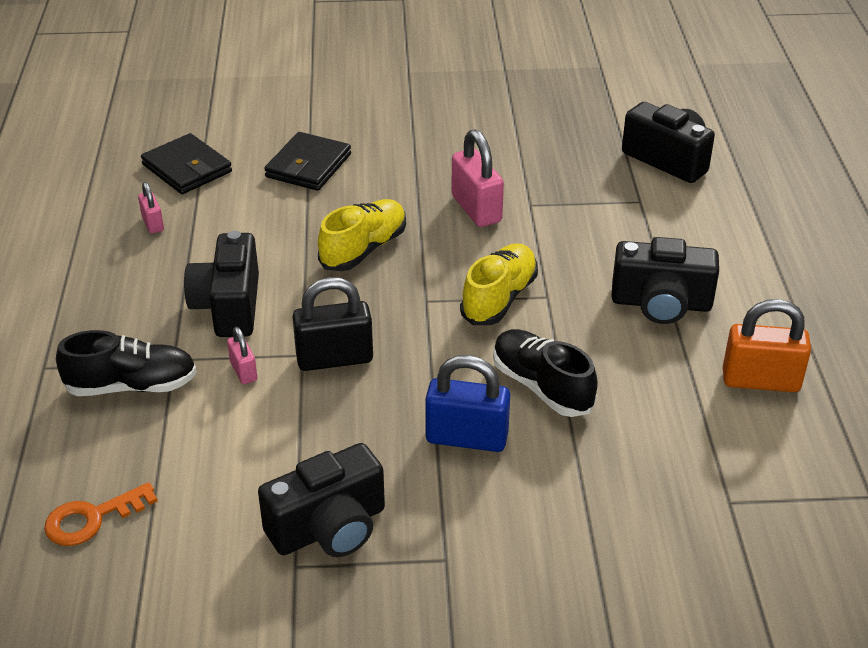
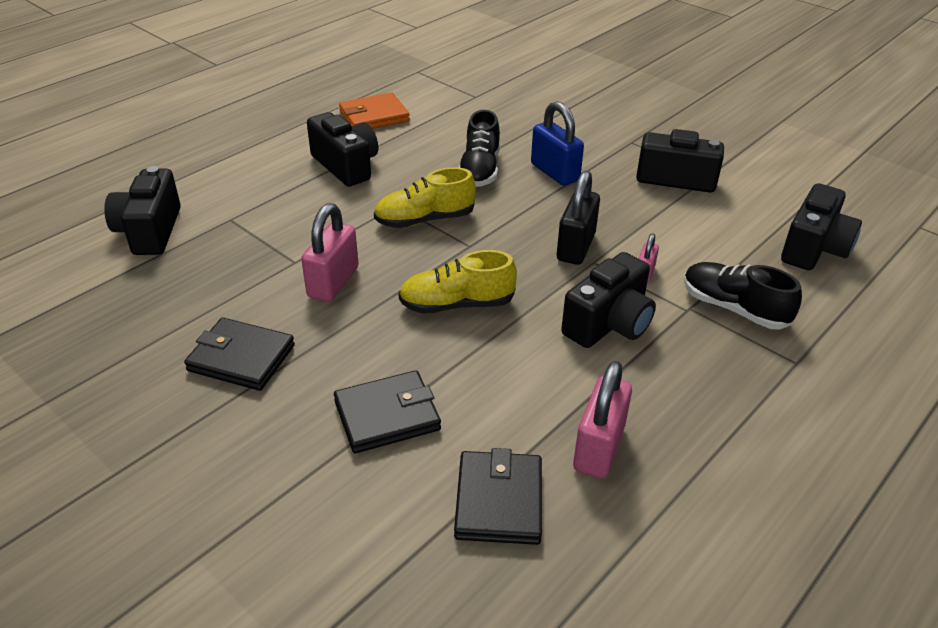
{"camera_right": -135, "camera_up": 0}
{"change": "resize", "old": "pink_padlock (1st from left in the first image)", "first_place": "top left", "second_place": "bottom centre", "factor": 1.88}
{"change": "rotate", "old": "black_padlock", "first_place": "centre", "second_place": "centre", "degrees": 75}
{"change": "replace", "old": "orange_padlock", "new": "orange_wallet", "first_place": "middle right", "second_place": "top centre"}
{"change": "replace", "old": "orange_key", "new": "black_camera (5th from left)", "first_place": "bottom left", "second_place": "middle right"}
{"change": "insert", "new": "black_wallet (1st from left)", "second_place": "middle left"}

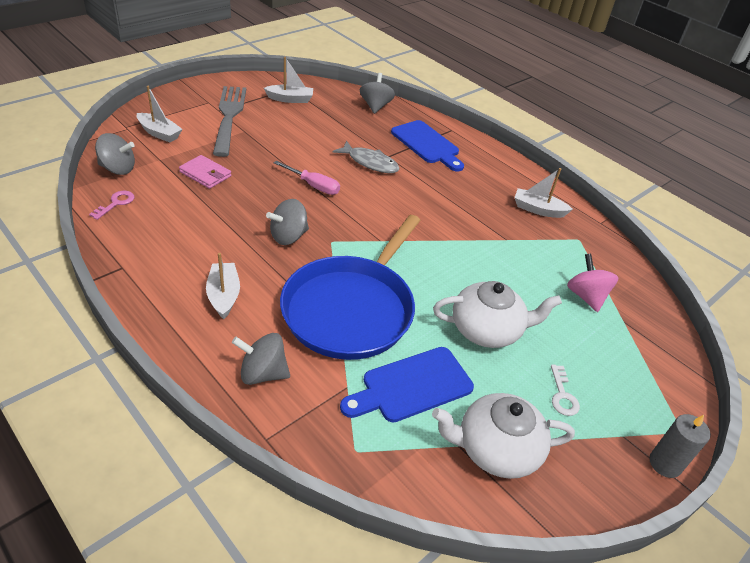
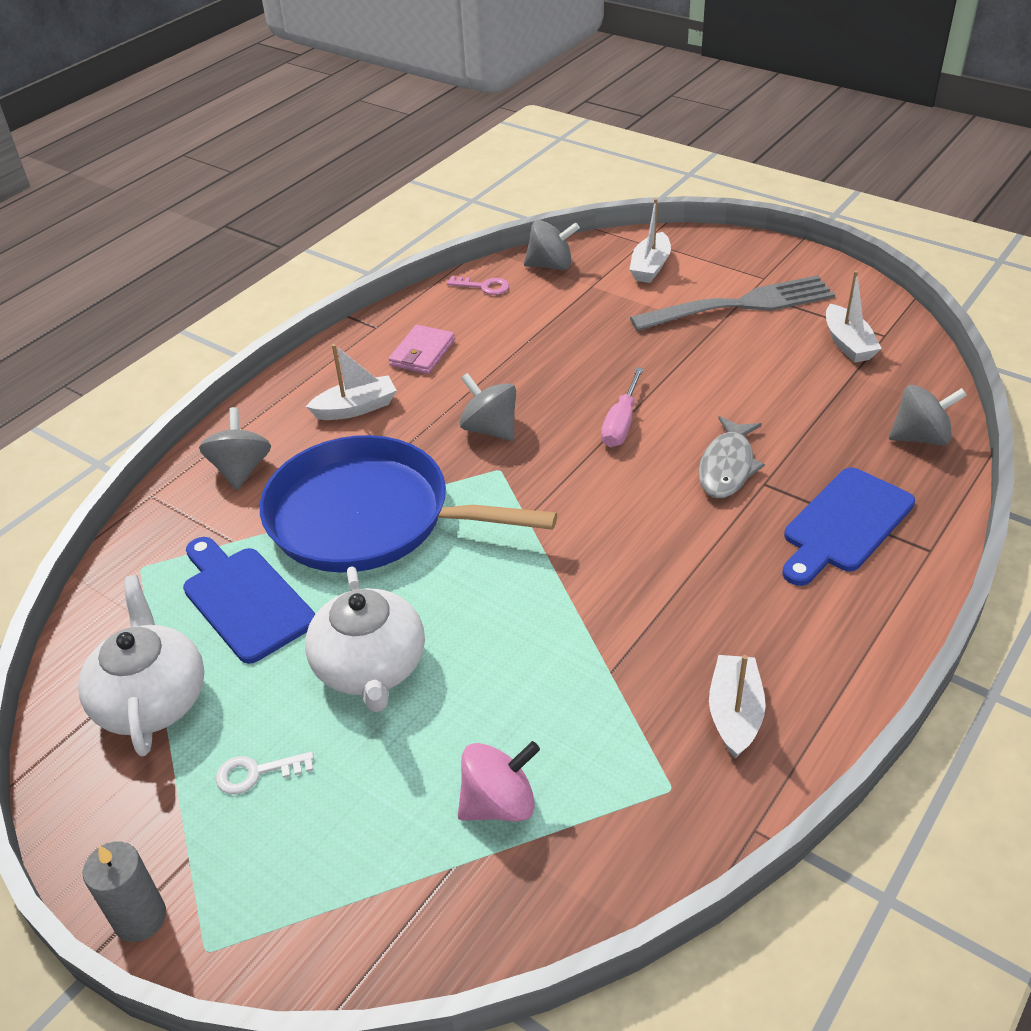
{"camera_right": 85, "camera_up": 0}
{"change": "rotate", "old": "grey_spinning_top (1st from left in the first image)", "first_place": "top left", "second_place": "top centre", "degrees": -90}
{"change": "move", "old": "pink_wallet", "first_place": "top left", "second_place": "centre"}

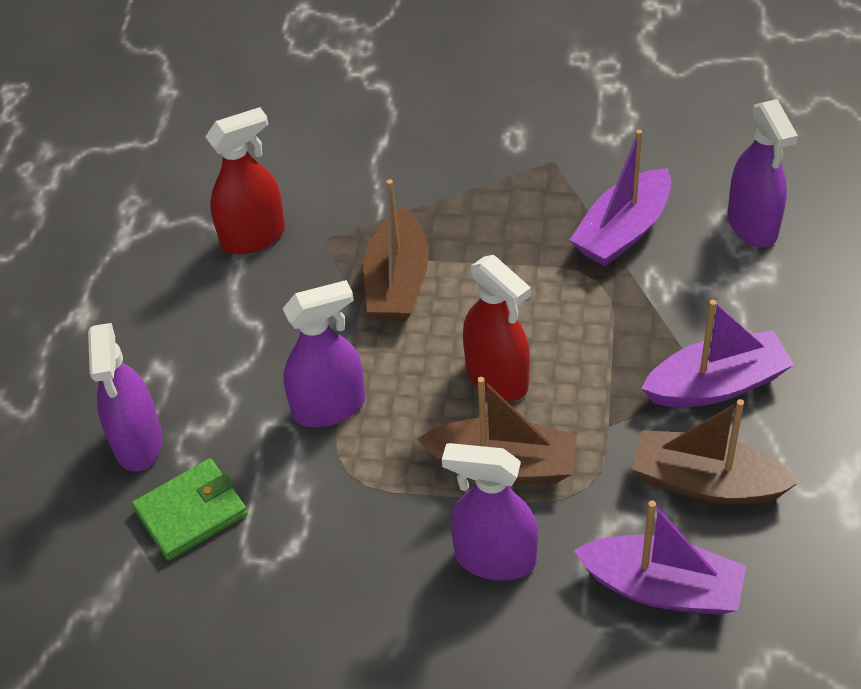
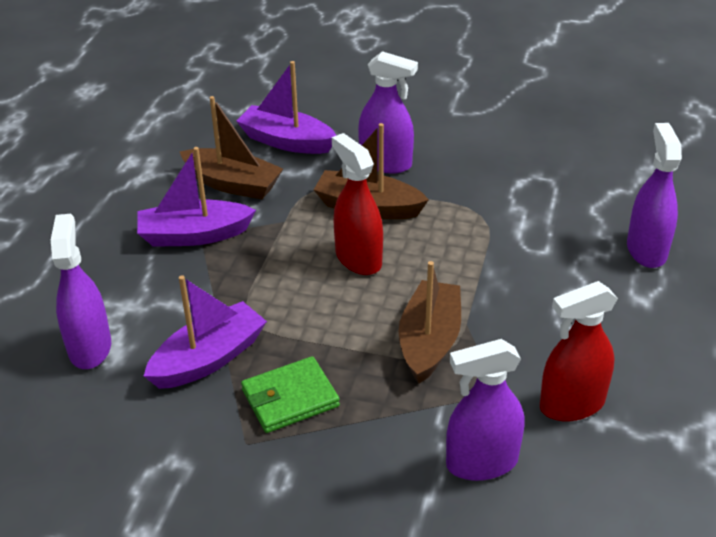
{"camera_right": -175, "camera_up": -10}
{"change": "move", "old": "purple_spray_bottle (2nd from left in the first image)", "new": "purple_spray_bottle (3rd from left)", "first_place": "centre", "second_place": "bottom right"}
{"change": "move", "old": "green_wallet", "first_place": "bottom left", "second_place": "bottom centre"}

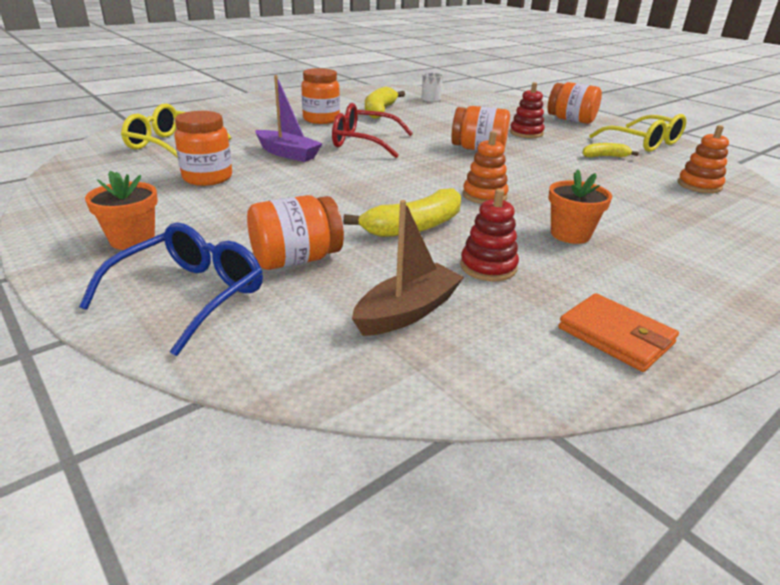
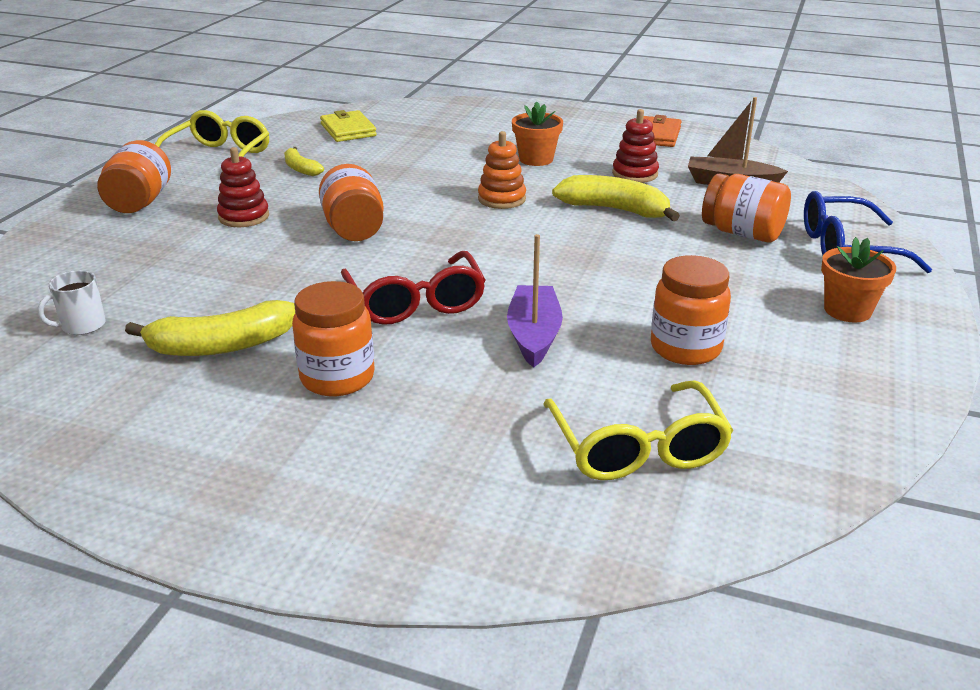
{"camera_right": -120, "camera_up": 0}
{"change": "replace", "old": "orange_stacking_toy (2nd from left)", "new": "yellow_wallet", "first_place": "top right", "second_place": "top centre"}

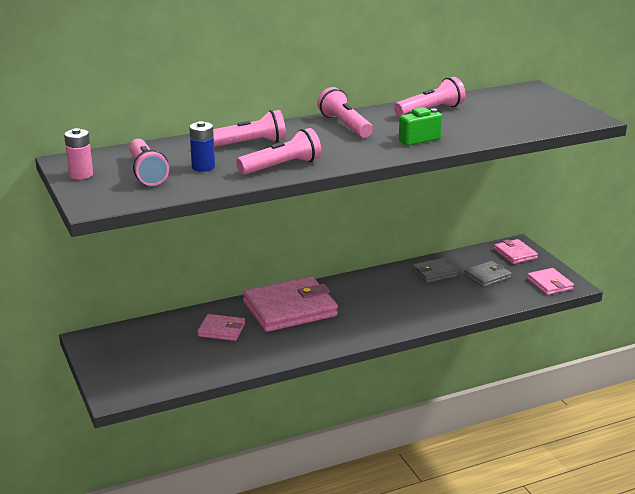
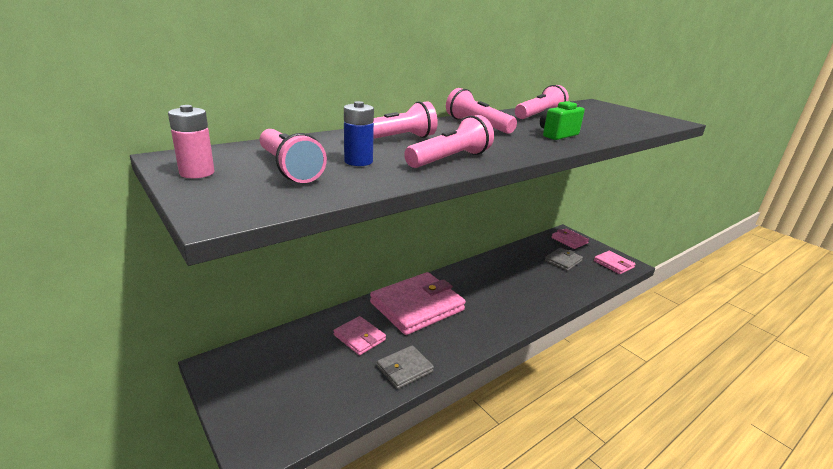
{"camera_right": -15, "camera_up": 0}
{"change": "move", "old": "grey_wallet (1st from left)", "first_place": "middle right", "second_place": "bottom centre"}
{"change": "rotate", "old": "pink_wallet (1st from left)", "first_place": "centre", "second_place": "bottom centre", "degrees": 45}

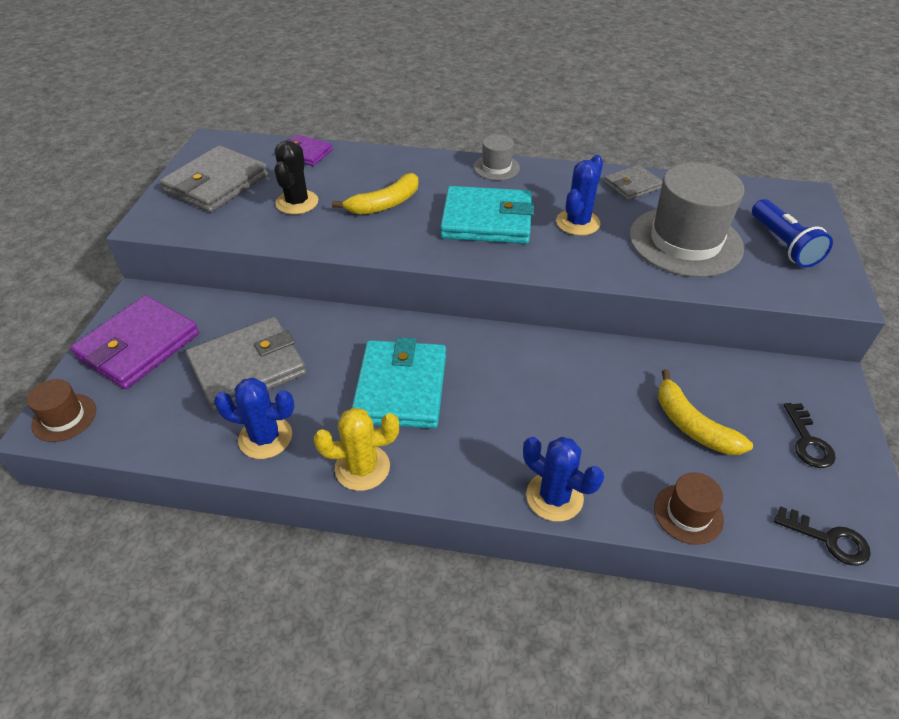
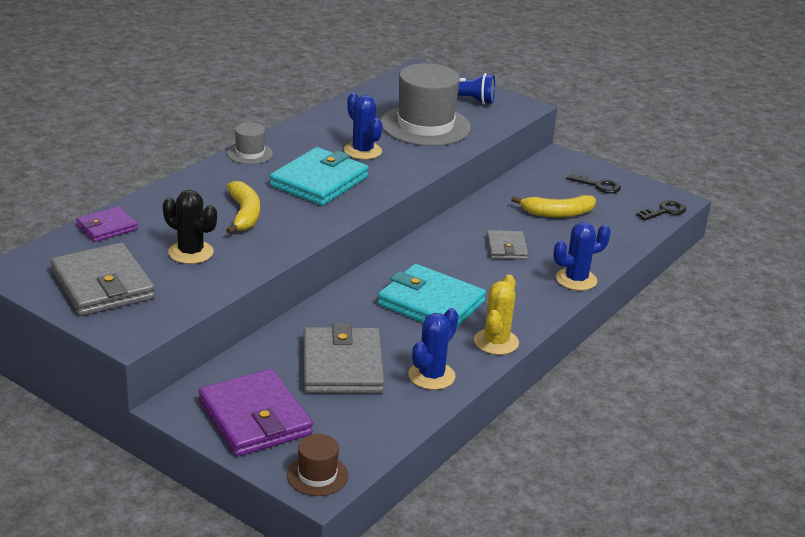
{"camera_right": -65, "camera_up": -15}
{"change": "move", "old": "grey_wallet (3rd from left)", "first_place": "top right", "second_place": "centre"}
{"change": "delete", "old": "brown_hat (2nd from left)", "first_place": "bottom right"}

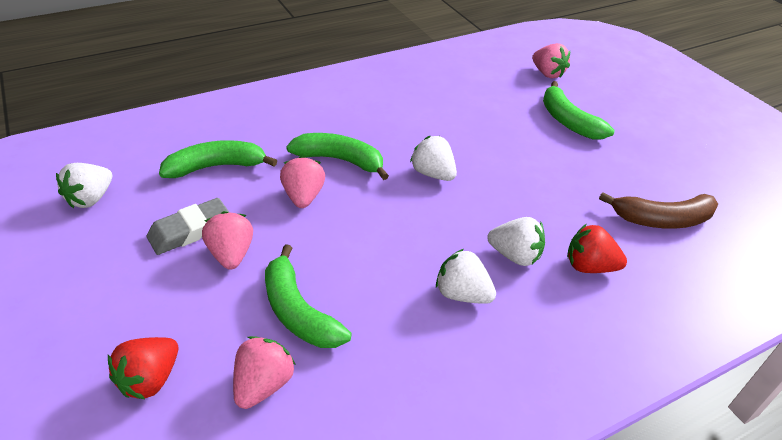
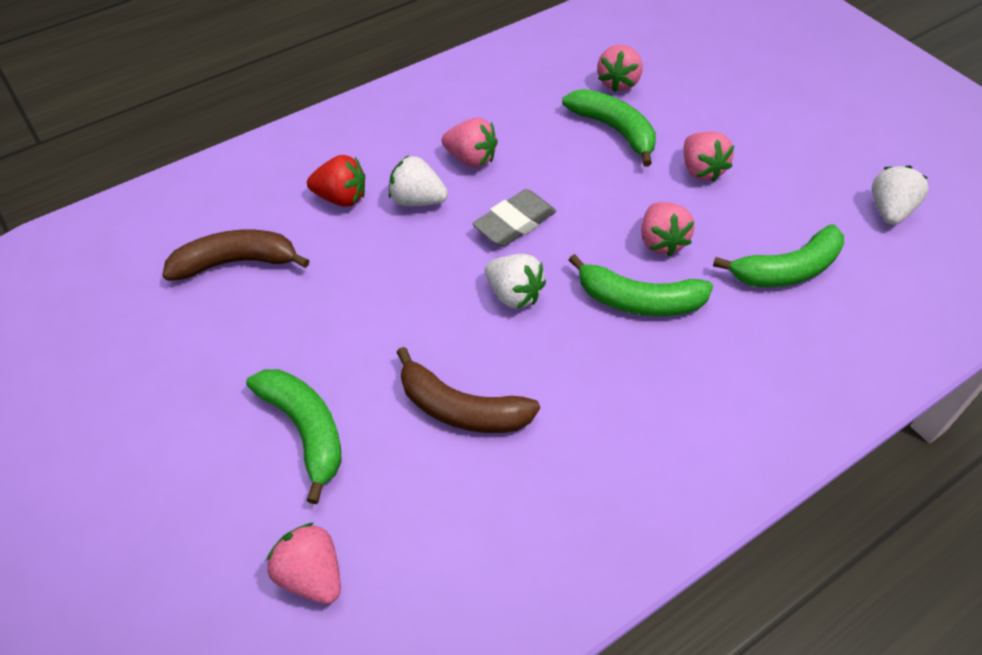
{"camera_right": 175, "camera_up": 10}
{"change": "move", "old": "grey_eraser", "first_place": "middle left", "second_place": "top centre"}
{"change": "recolor", "old": "white_strawberry (3rd from left)", "new": "pink_strawberry (2nd from left)", "first_place": "centre", "second_place": "top centre"}
{"change": "delete", "old": "red_strawberry (1st from left)", "first_place": "bottom left"}
{"change": "insert", "new": "brown_banana (2nd from left)", "second_place": "centre"}

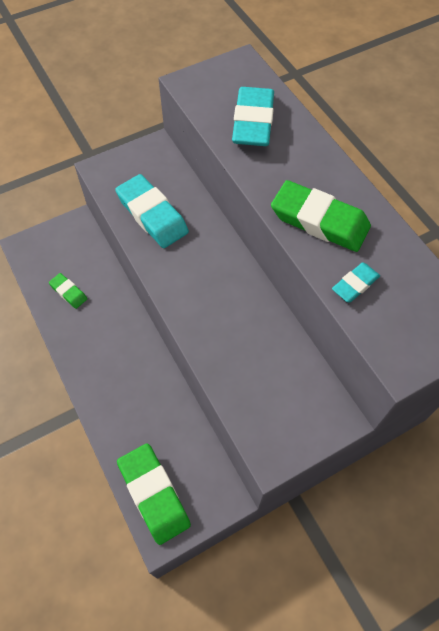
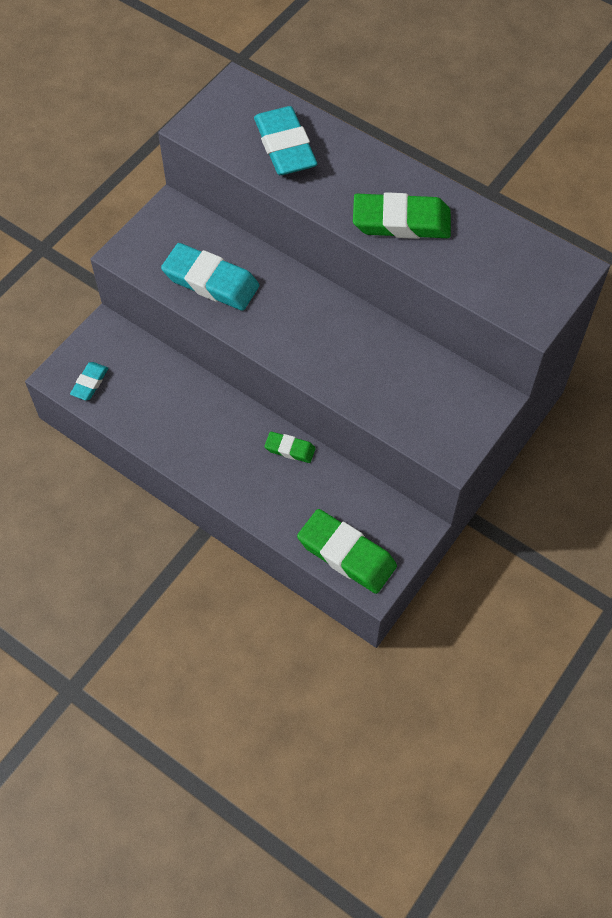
{"camera_right": -25, "camera_up": 0}
{"change": "move", "old": "turquoise_eraser (3rd from left in the first image)", "new": "turquoise_eraser (1st from left)", "first_place": "middle right", "second_place": "middle left"}
{"change": "move", "old": "green_eraser (1st from left)", "first_place": "middle left", "second_place": "centre"}

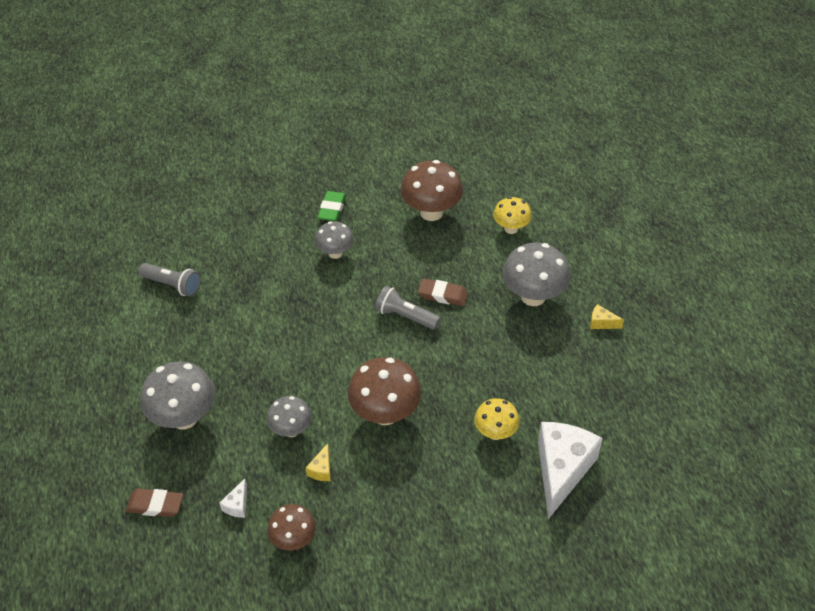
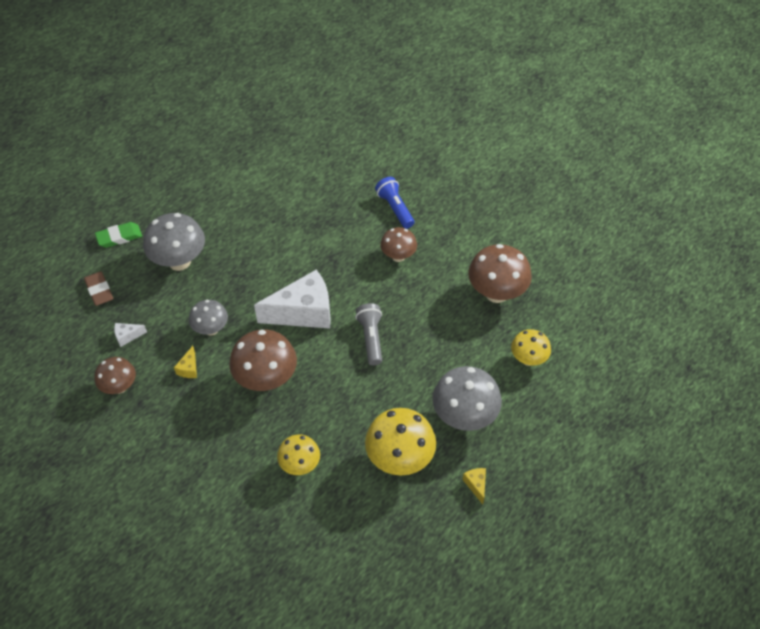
{"camera_right": 55, "camera_up": 5}
{"change": "move", "old": "green_eraser", "first_place": "centre", "second_place": "middle left"}
{"change": "recolor", "old": "grey_mushroom (3rd from left)", "new": "brown_mushroom (3rd from left)", "first_place": "centre", "second_place": "centre"}
{"change": "delete", "old": "grey_flashlight (1st from left)", "first_place": "middle left"}
{"change": "delete", "old": "brown_eraser (2nd from left)", "first_place": "centre"}
{"change": "move", "old": "white_cheese (2nd from left)", "first_place": "bottom right", "second_place": "centre"}
{"change": "rotate", "old": "yellow_cheese (1st from left)", "first_place": "bottom centre", "second_place": "middle left", "degrees": -60}
{"change": "insert", "new": "blue_flashlight", "second_place": "top centre"}
{"change": "insert", "new": "yellow_mushroom (2nd from left)", "second_place": "bottom centre"}

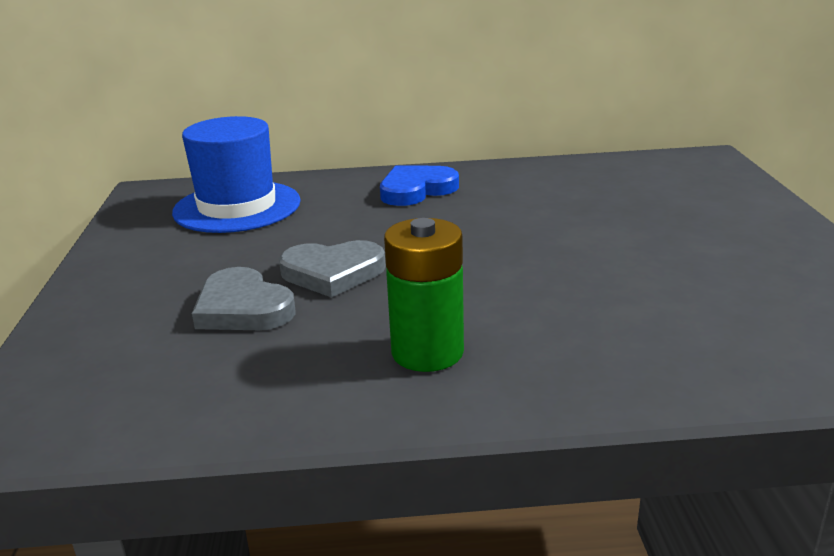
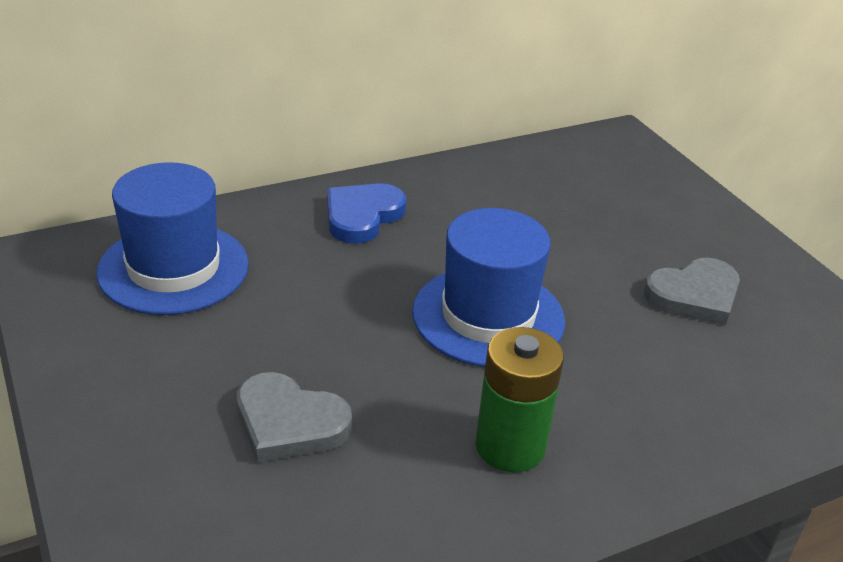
{"camera_right": -25, "camera_up": 10}
{"change": "move", "old": "grey_heart (2nd from left)", "first_place": "centre", "second_place": "middle right"}
{"change": "insert", "new": "blue_hat (2nd from left)", "second_place": "centre"}

